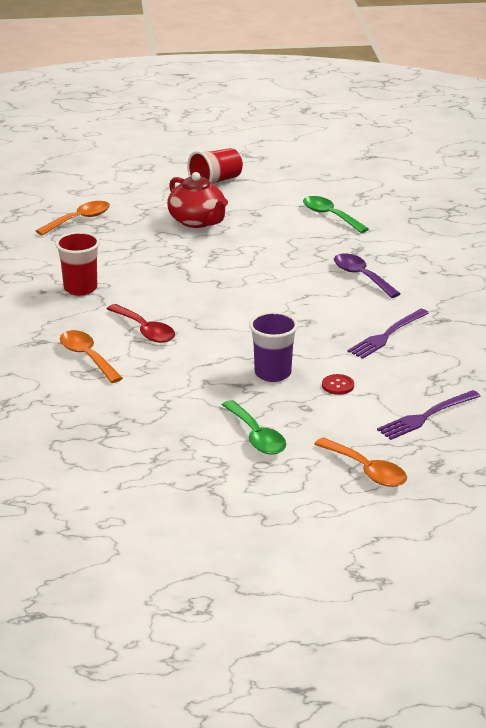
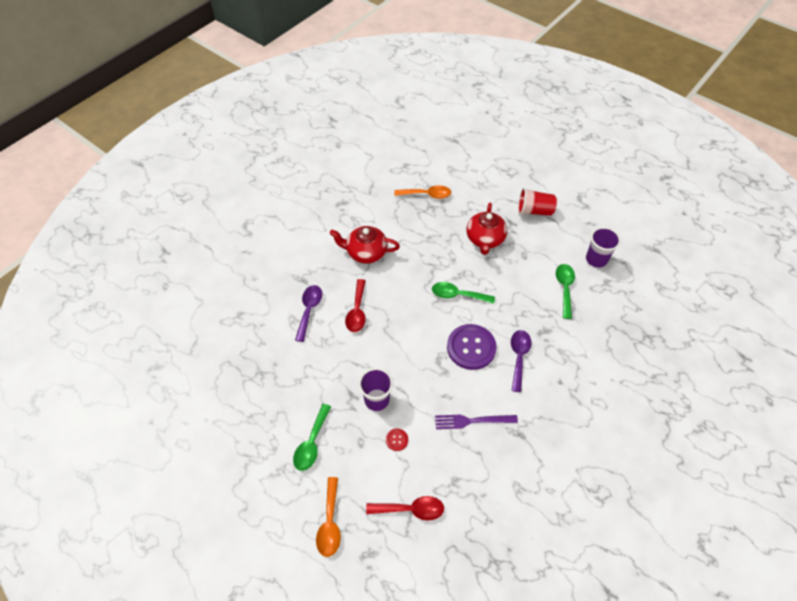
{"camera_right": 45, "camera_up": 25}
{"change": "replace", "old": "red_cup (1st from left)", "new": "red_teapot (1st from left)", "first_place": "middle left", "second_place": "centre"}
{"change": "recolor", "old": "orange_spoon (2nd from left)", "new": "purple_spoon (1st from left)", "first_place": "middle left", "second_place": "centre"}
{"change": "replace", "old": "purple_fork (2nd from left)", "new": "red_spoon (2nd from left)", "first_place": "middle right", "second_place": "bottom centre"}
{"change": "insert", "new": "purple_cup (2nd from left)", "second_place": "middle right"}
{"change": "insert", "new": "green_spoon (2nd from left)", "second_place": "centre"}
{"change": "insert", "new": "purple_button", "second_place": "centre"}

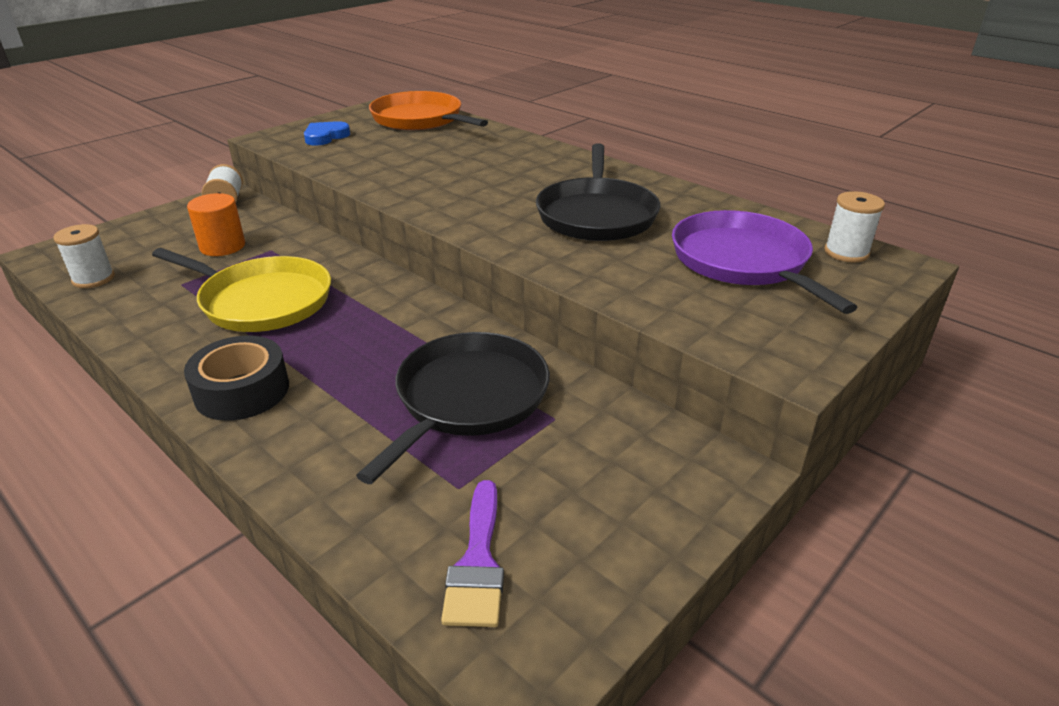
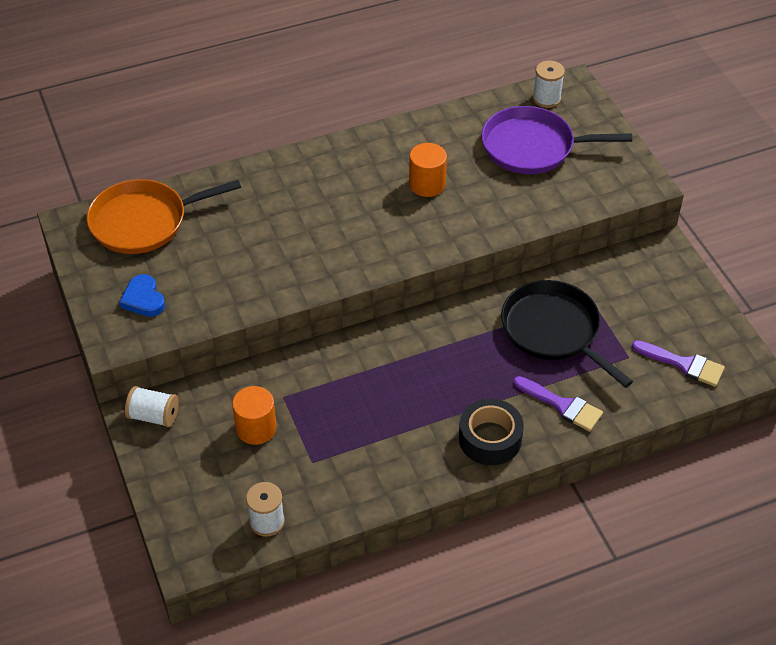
{"camera_right": -65, "camera_up": 15}
{"change": "replace", "old": "black_pan (2nd from left)", "new": "orange_cylinder (2nd from left)", "first_place": "top centre", "second_place": "top centre"}
{"change": "delete", "old": "yellow_pan", "first_place": "middle left"}
{"change": "insert", "new": "purple_brush (1st from left)", "second_place": "middle right"}

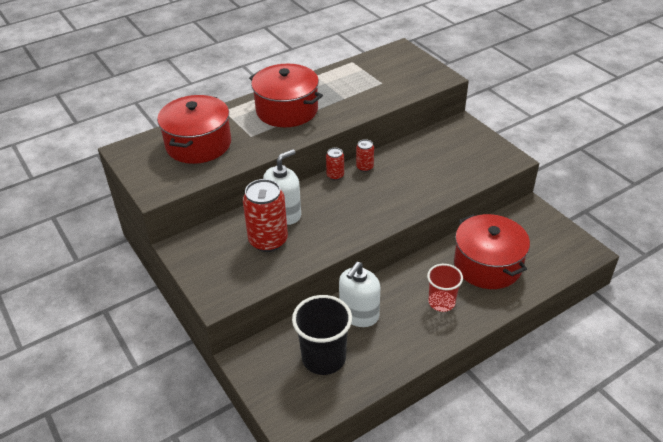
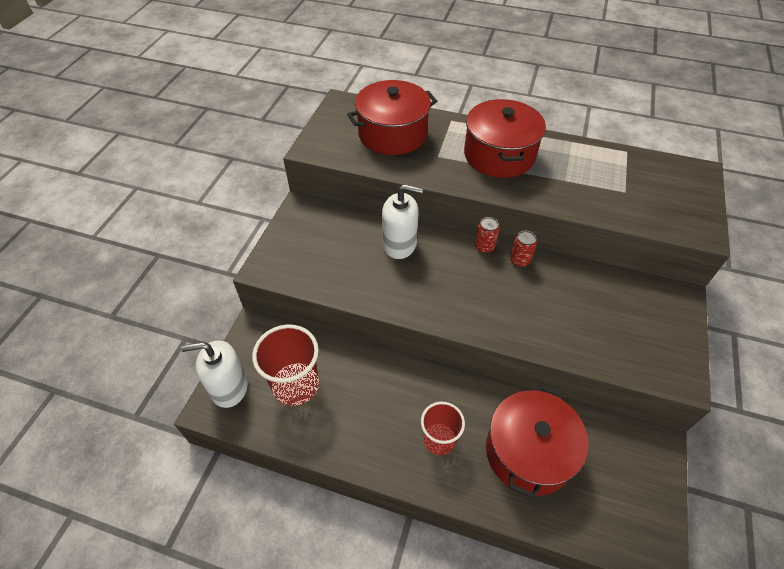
{"camera_right": 50, "camera_up": 10}
{"change": "delete", "old": "red_can (1st from left)", "first_place": "centre"}
{"change": "move", "old": "white_soap_dispenser (2nd from left in the first image)", "new": "white_soap_dispenser (1st from left)", "first_place": "centre", "second_place": "middle left"}
{"change": "recolor", "old": "black_cup", "new": "red_cup (1st from left)", "first_place": "bottom centre", "second_place": "centre"}

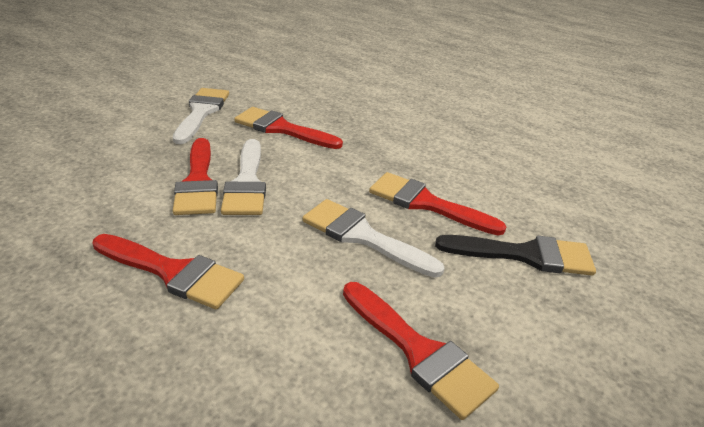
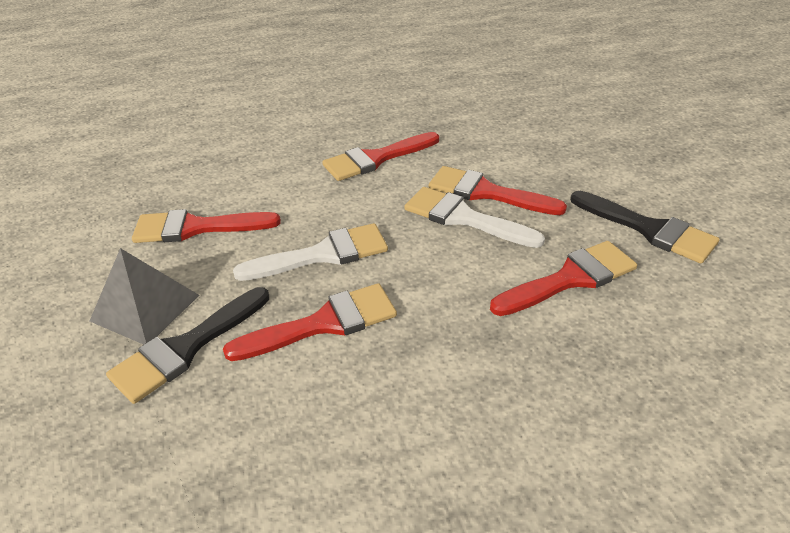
{"camera_right": 130, "camera_up": 5}
{"change": "recolor", "old": "white_brush (1st from left)", "new": "black_brush (2nd from left)", "first_place": "top left", "second_place": "middle right"}
{"change": "insert", "new": "grey_pyramid", "second_place": "middle left"}

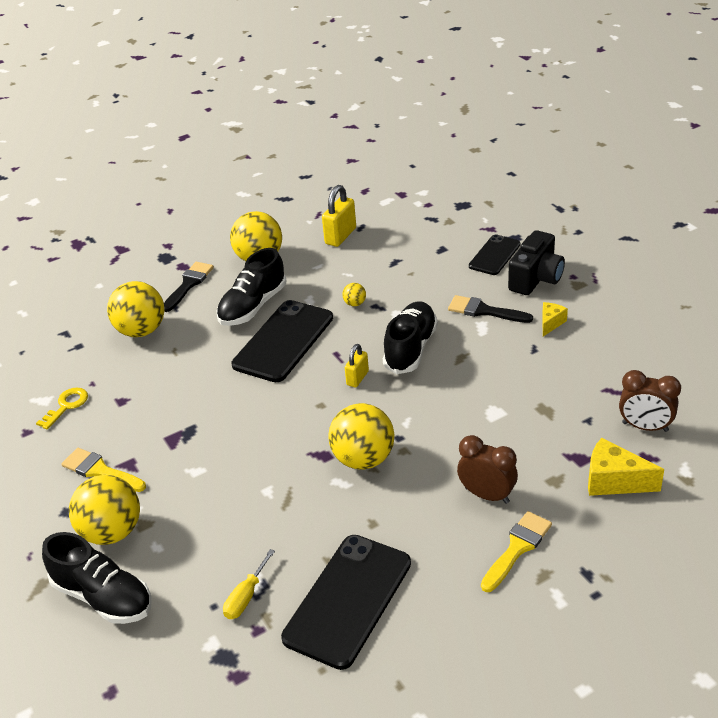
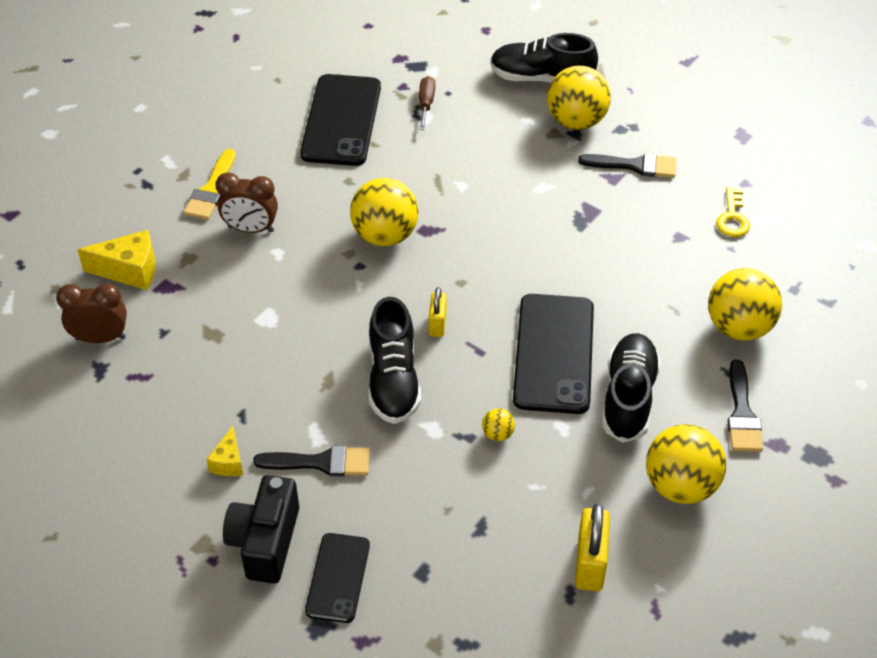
{"camera_right": 155, "camera_up": 10}
{"change": "recolor", "old": "yellow_brush (1st from left)", "new": "black_brush (2nd from left)", "first_place": "middle left", "second_place": "top right"}
{"change": "recolor", "old": "yellow_screwdriver", "new": "brown_screwdriver", "first_place": "bottom centre", "second_place": "top centre"}

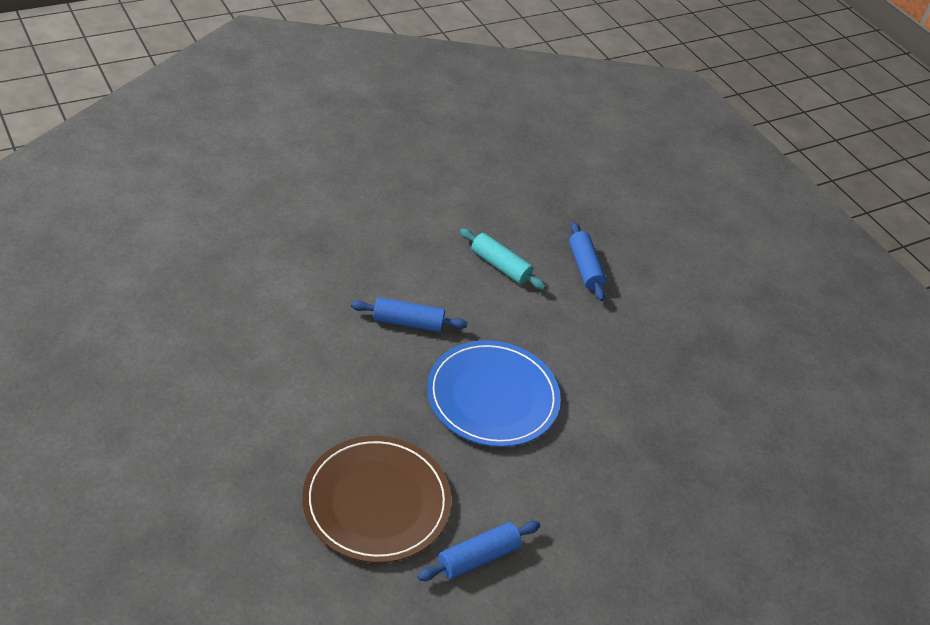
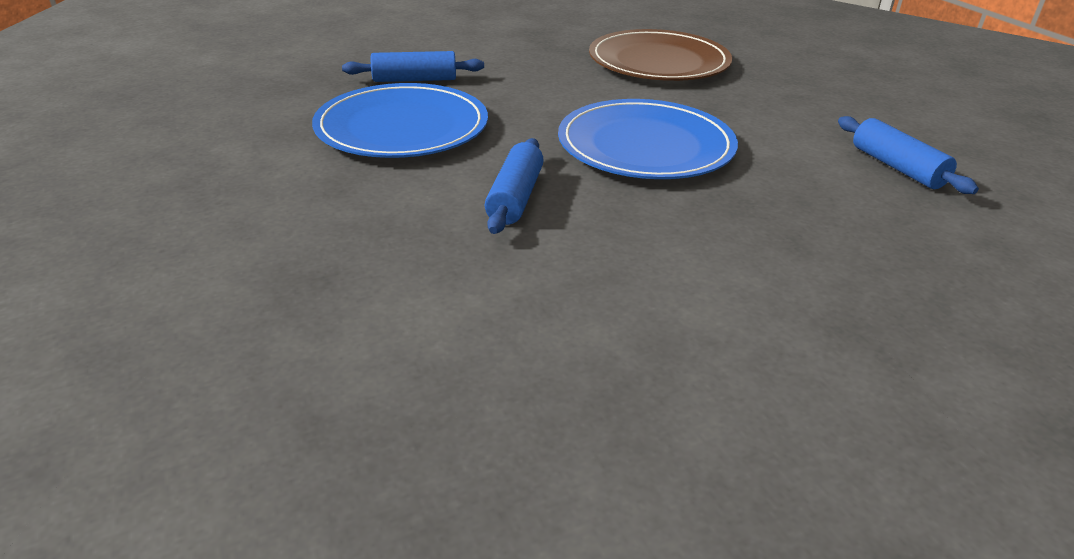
{"camera_right": -80, "camera_up": -10}
{"change": "replace", "old": "turquoise_rolling_pin", "new": "blue_plate (1st from left)", "first_place": "centre", "second_place": "top centre"}
{"change": "move", "old": "brown_plate", "first_place": "bottom centre", "second_place": "top centre"}

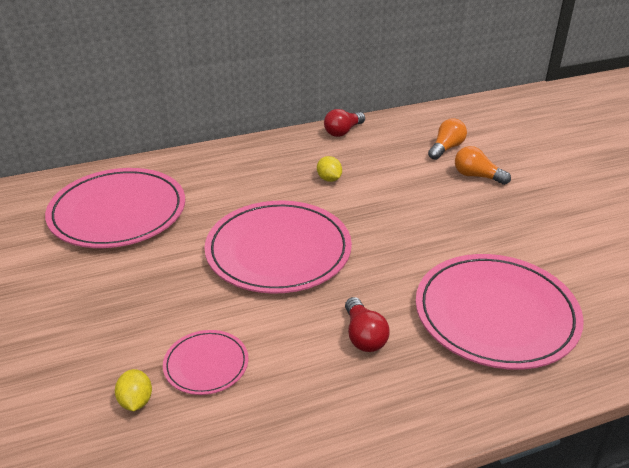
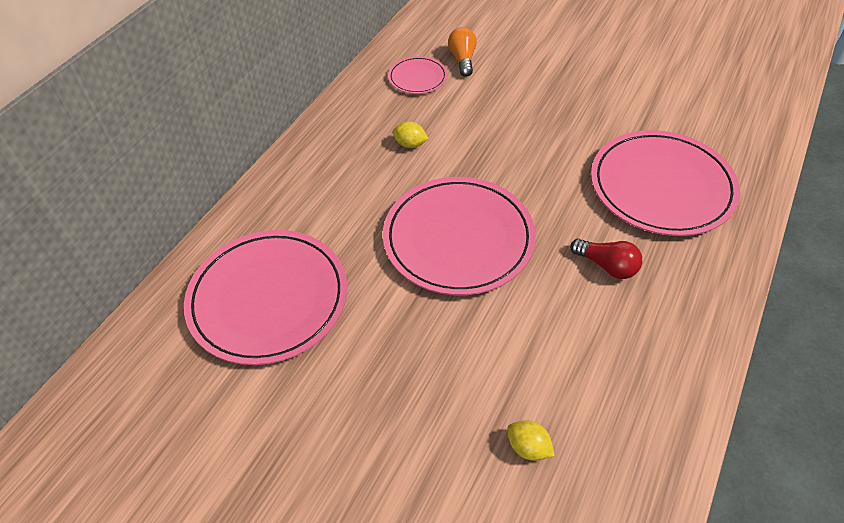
{"camera_right": -40, "camera_up": 15}
{"change": "delete", "old": "red_light_bulb (1st from left)", "first_place": "top centre"}
{"change": "delete", "old": "orange_light_bulb (2nd from left)", "first_place": "middle right"}
{"change": "move", "old": "pink_plate (2nd from left)", "first_place": "bottom left", "second_place": "top centre"}

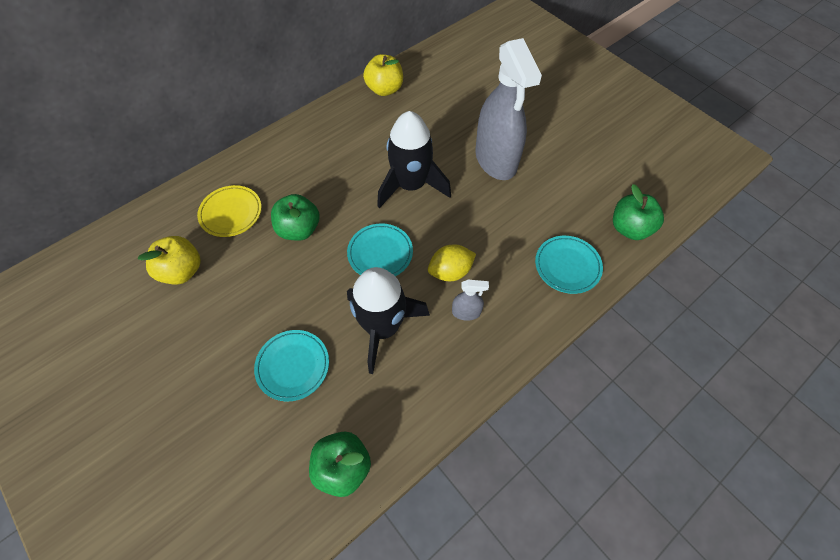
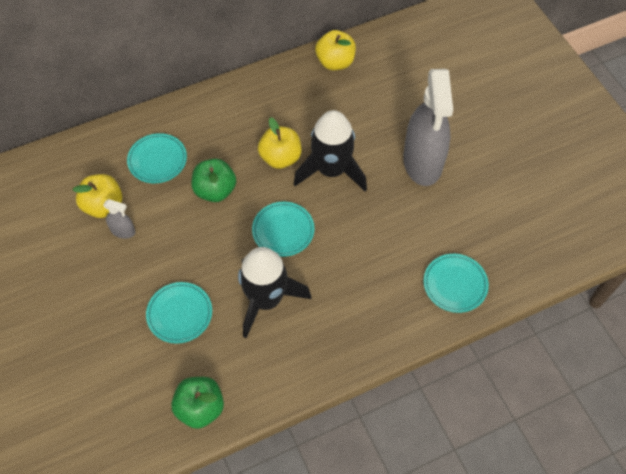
{"camera_right": 15, "camera_up": 0}
{"change": "delete", "old": "green_apple (3rd from left)", "first_place": "middle right"}
{"change": "recolor", "old": "yellow_plate", "new": "turquoise_plate (1st from left)", "first_place": "middle left", "second_place": "middle left"}
{"change": "delete", "old": "yellow_lemon", "first_place": "centre"}
{"change": "move", "old": "grey_spray_bottle (1st from left)", "first_place": "centre", "second_place": "middle left"}
{"change": "insert", "new": "yellow_apple (2nd from left)", "second_place": "top centre"}

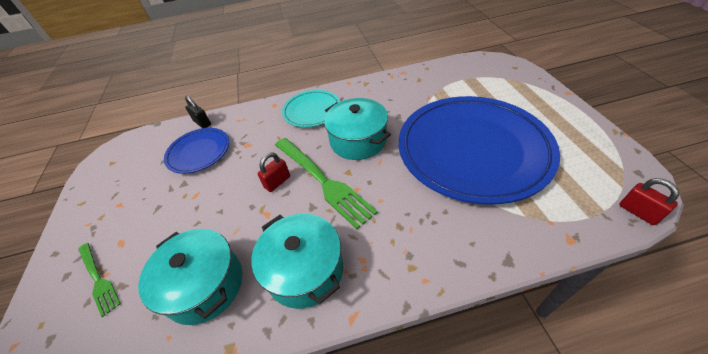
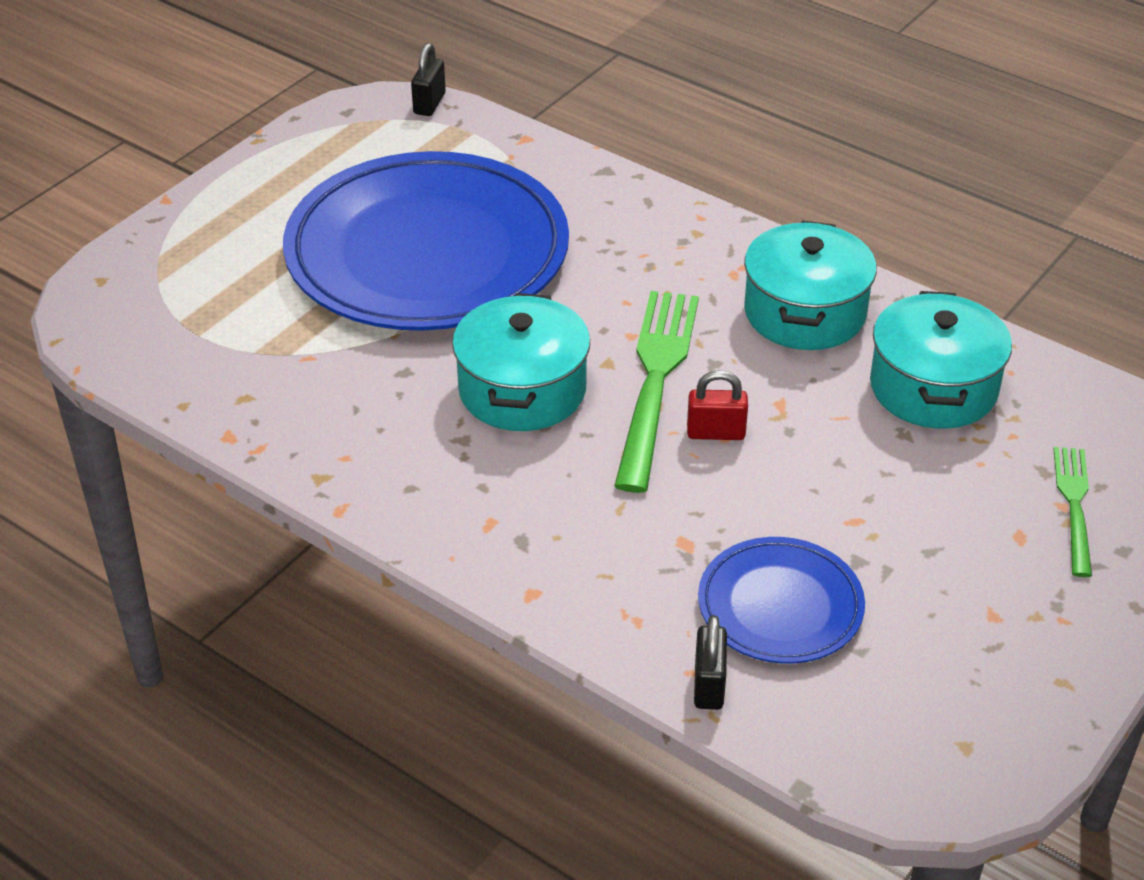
{"camera_right": -135, "camera_up": -5}
{"change": "delete", "old": "turquoise_plate", "first_place": "top centre"}
{"change": "recolor", "old": "red_padlock (2nd from left)", "new": "black_padlock (1st from left)", "first_place": "middle right", "second_place": "top centre"}

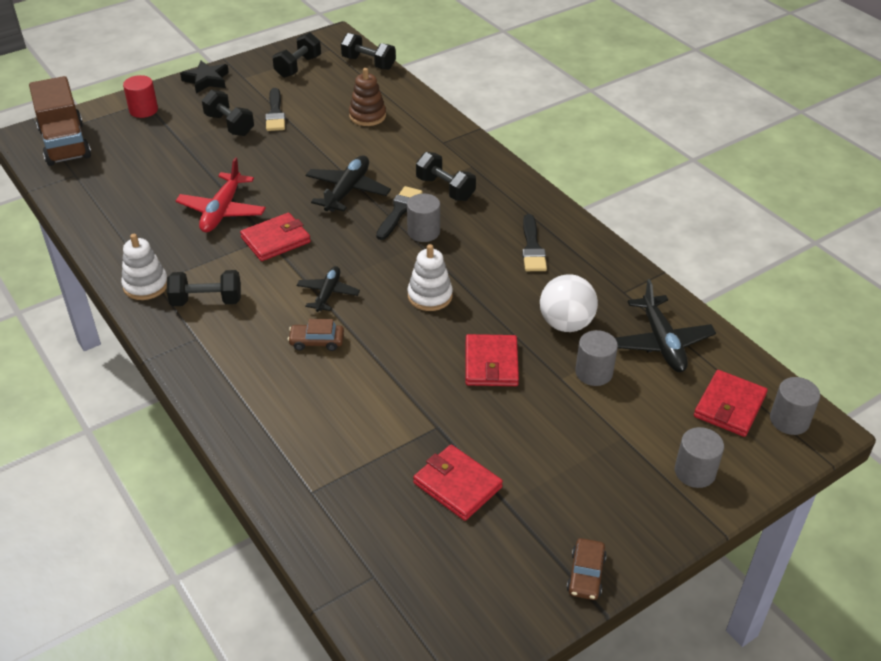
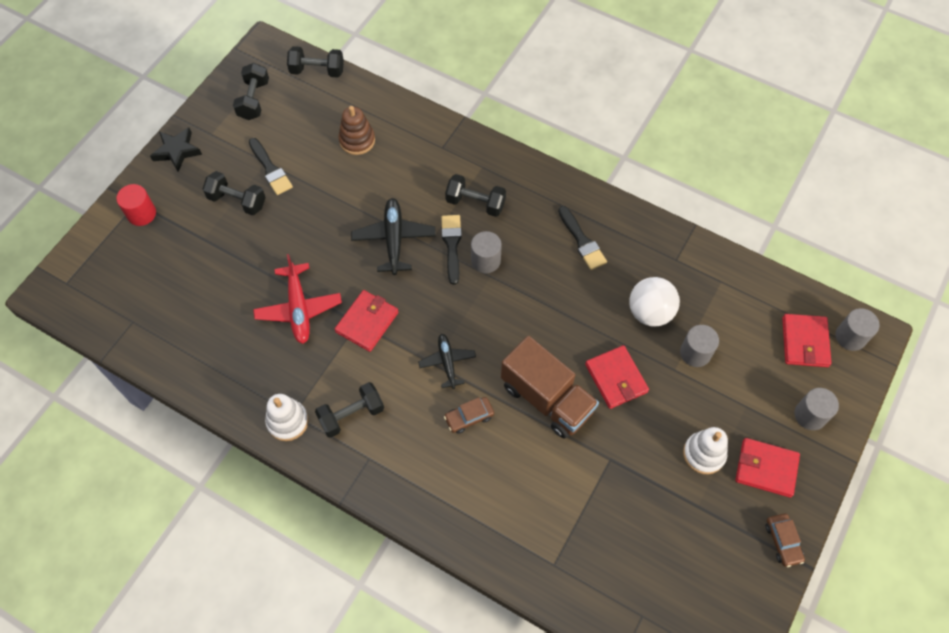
{"camera_right": -25, "camera_up": 20}
{"change": "move", "old": "brown_truck", "first_place": "top left", "second_place": "centre"}
{"change": "move", "old": "white_stacking_toy (2nd from left)", "first_place": "centre", "second_place": "bottom right"}
{"change": "delete", "old": "black_plane (3rd from left)", "first_place": "middle right"}
{"change": "move", "old": "red_wallet (2nd from left in the first image)", "new": "red_wallet (3rd from left)", "first_place": "bottom centre", "second_place": "bottom right"}

